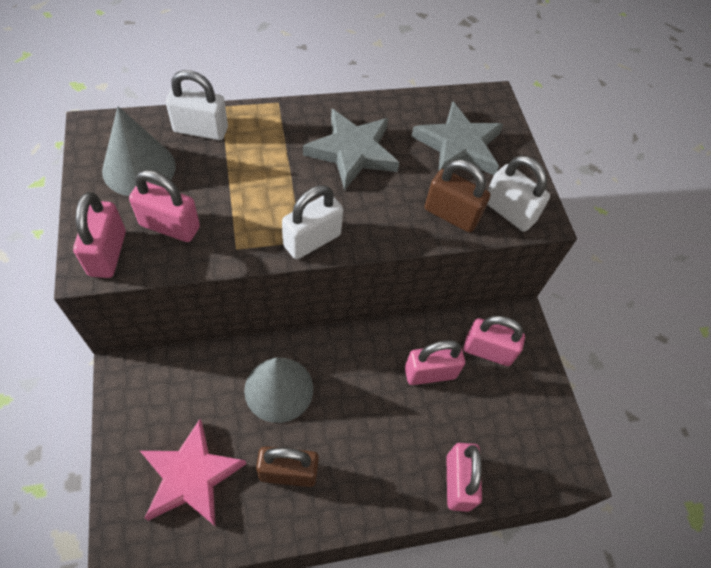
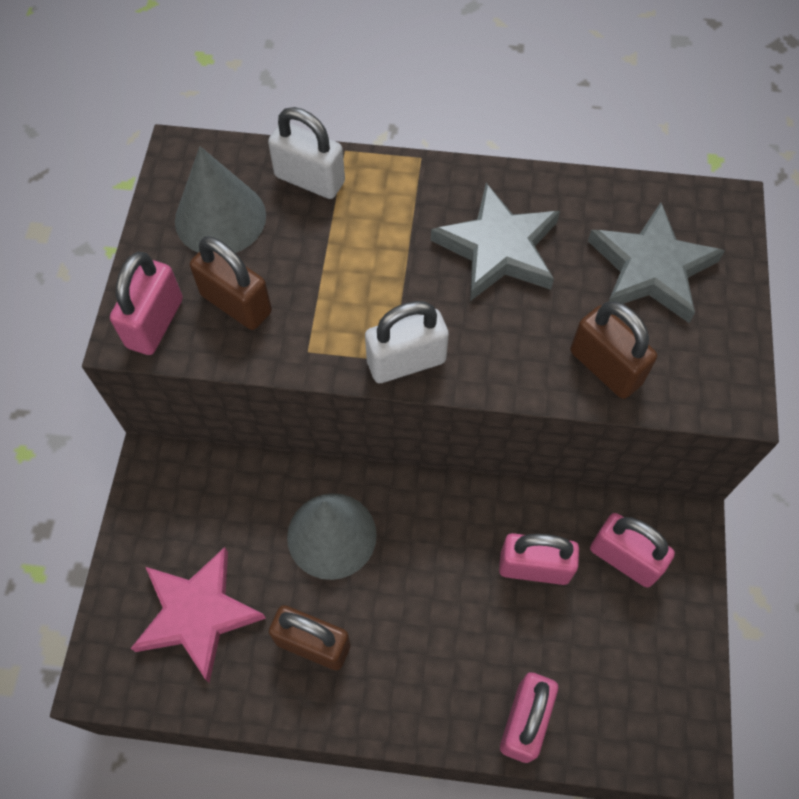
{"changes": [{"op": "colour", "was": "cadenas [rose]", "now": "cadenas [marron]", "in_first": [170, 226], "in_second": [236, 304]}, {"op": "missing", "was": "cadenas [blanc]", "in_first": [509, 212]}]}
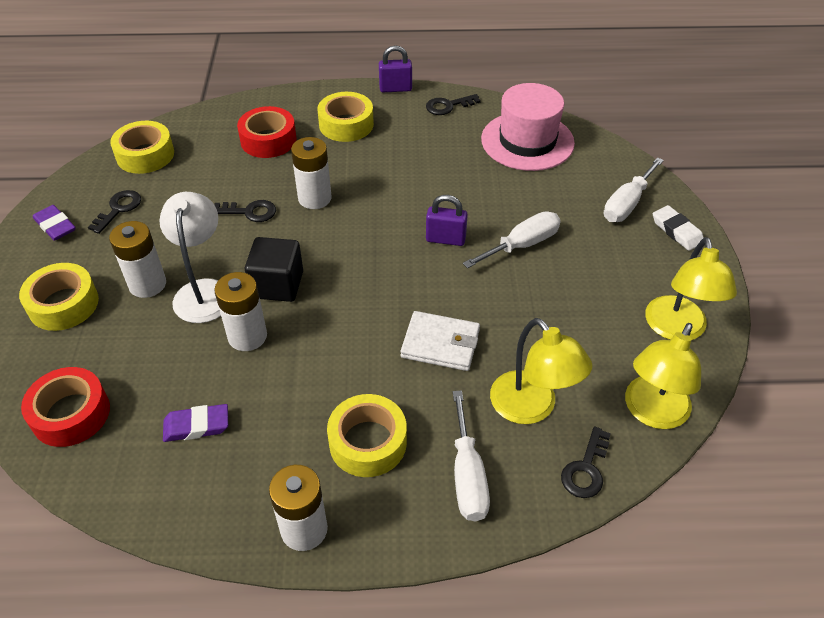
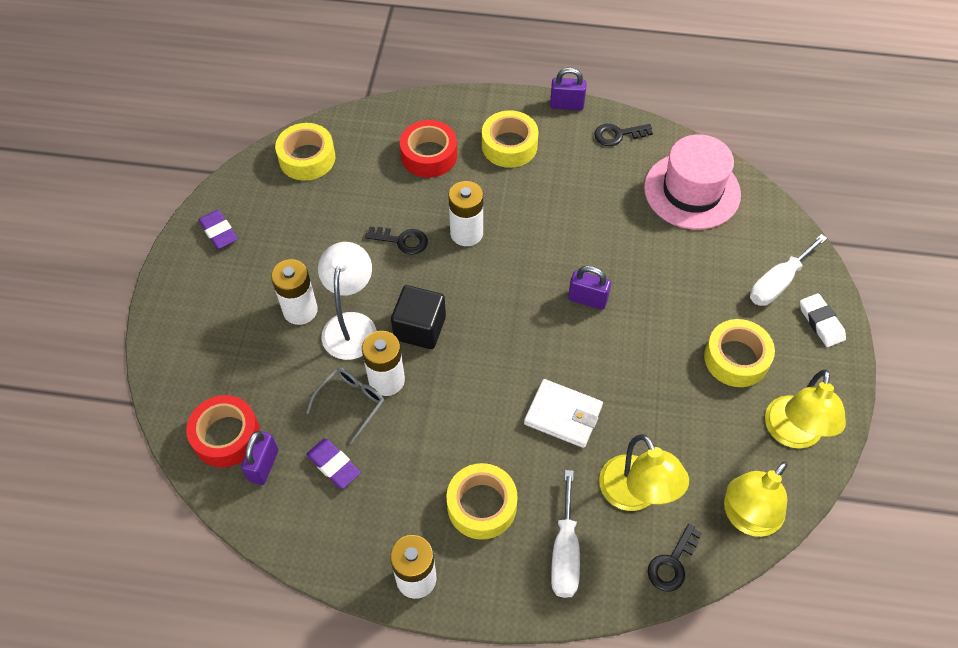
{"changes": [{"op": "relocated", "was": "ruban adhésif [jaune]", "in_first": [63, 304], "in_second": [736, 358]}, {"op": "missing", "was": "clé [noir]", "in_first": [119, 209]}, {"op": "spun", "was": "gomme [violet]", "in_first": [196, 426], "in_second": [333, 465], "clockwise": 45}, {"op": "missing", "was": "tournevis [blanc]", "in_first": [522, 245]}, {"op": "appeared", "now": "cadenas [violet]", "in_second": [263, 465]}, {"op": "appeared", "now": "lunettes [gris]", "in_second": [350, 403]}]}
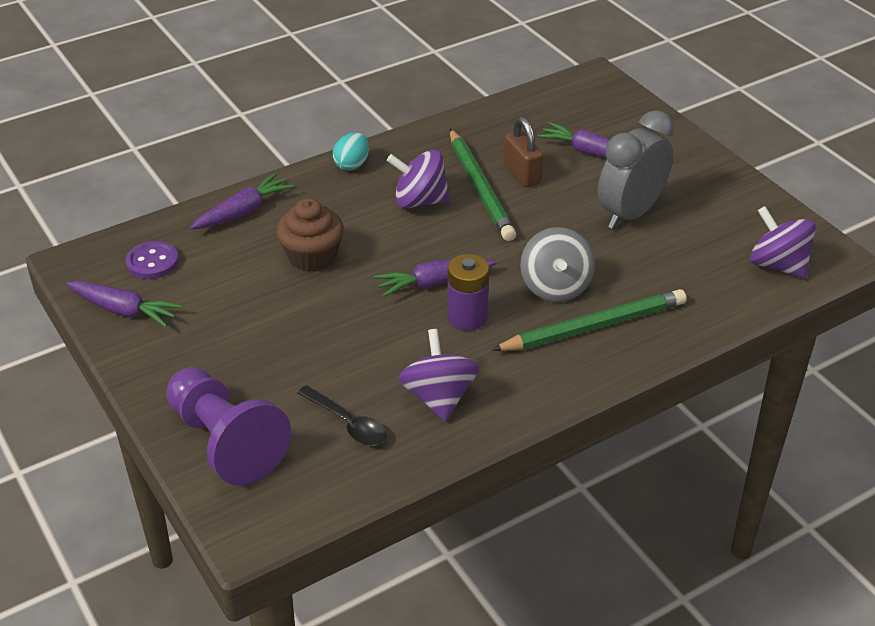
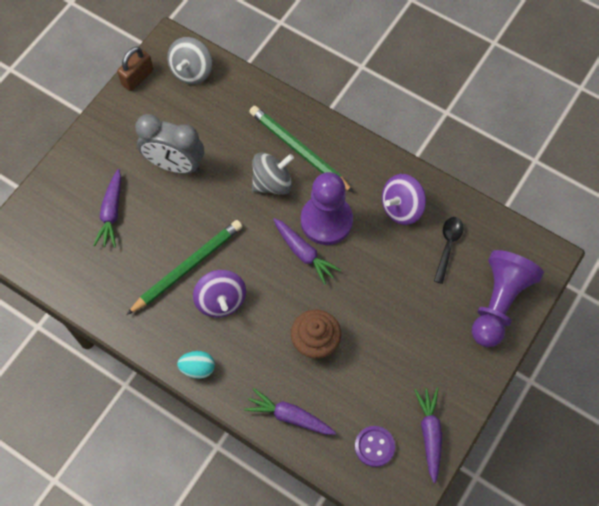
{"changes": [{"op": "exchanged", "was": "pile [violet]", "now": "pion [violet]", "in_first": [467, 317], "in_second": [326, 221]}, {"op": "relocated", "was": "cadenas [marron]", "in_first": [522, 174], "in_second": [137, 77]}, {"op": "colour", "was": "toupie [violet]", "now": "toupie [gris]", "in_first": [777, 265], "in_second": [191, 71]}]}
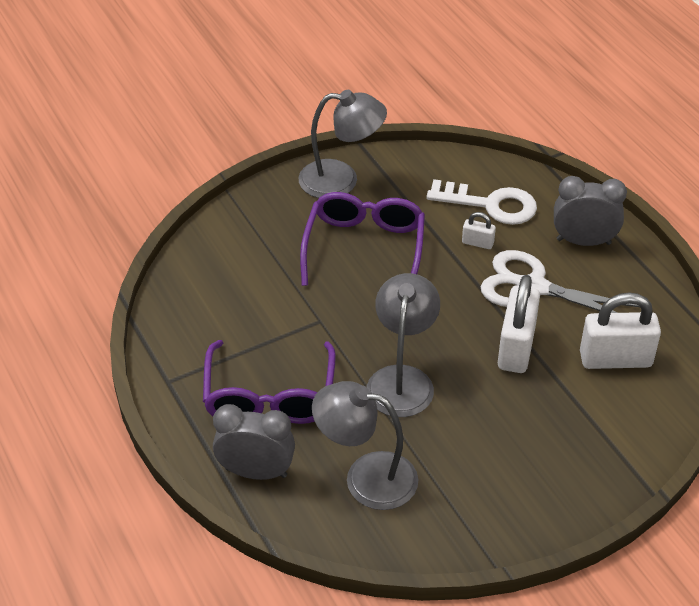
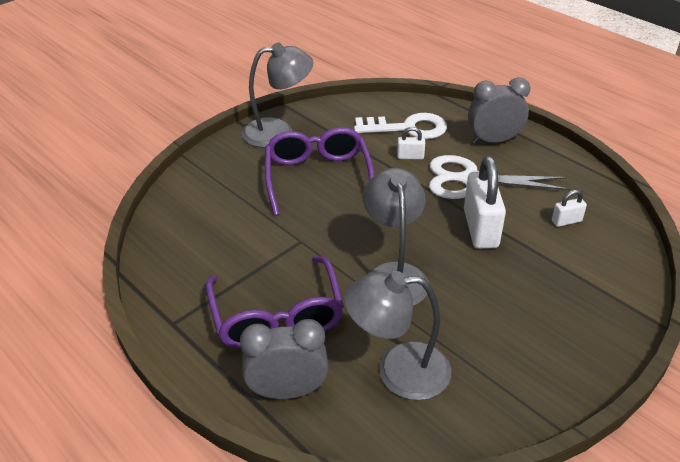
{"changes": [{"op": "size", "was": "cadenas [blanc]", "in_first": [615, 359], "in_second": [566, 221], "ratio": 0.47}]}
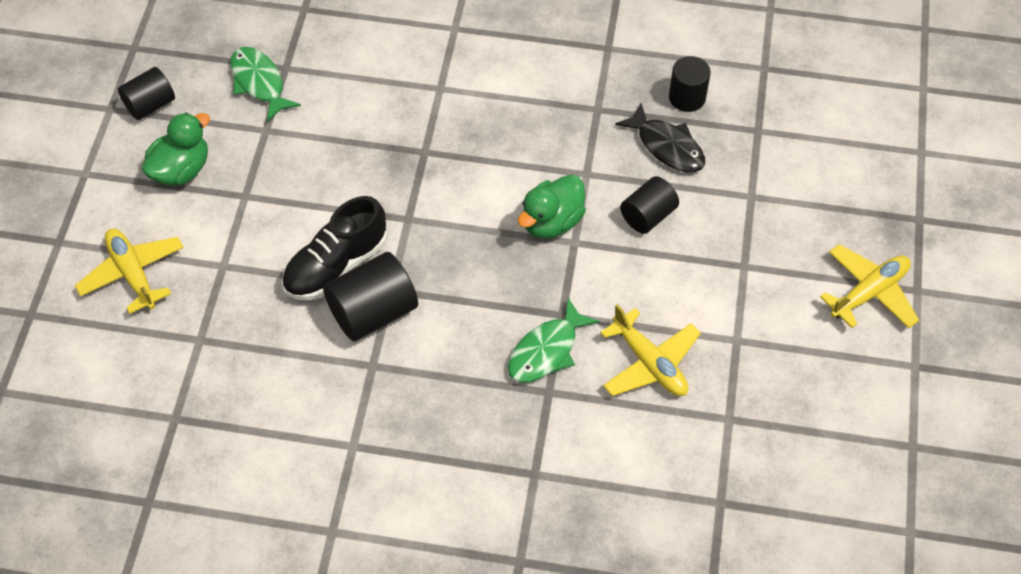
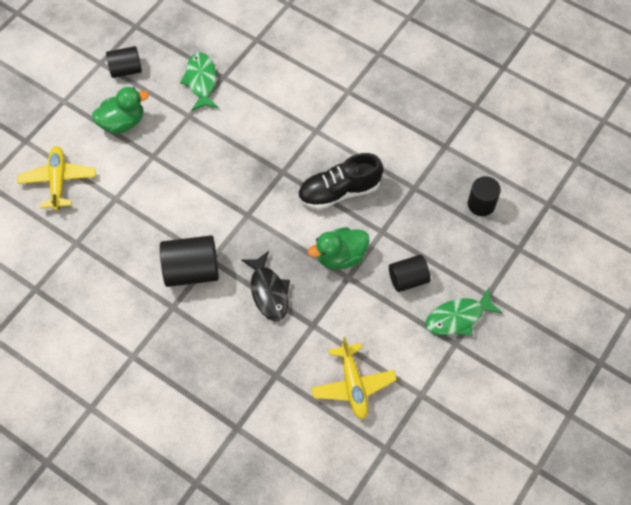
{"changes": [{"op": "relocated", "was": "chaussure [noir]", "in_first": [336, 265], "in_second": [339, 192]}, {"op": "relocated", "was": "poisson [vert]", "in_first": [546, 351], "in_second": [458, 317]}, {"op": "relocated", "was": "poisson [noir]", "in_first": [667, 146], "in_second": [268, 291]}, {"op": "missing", "was": "avion [jaune]", "in_first": [869, 293]}]}
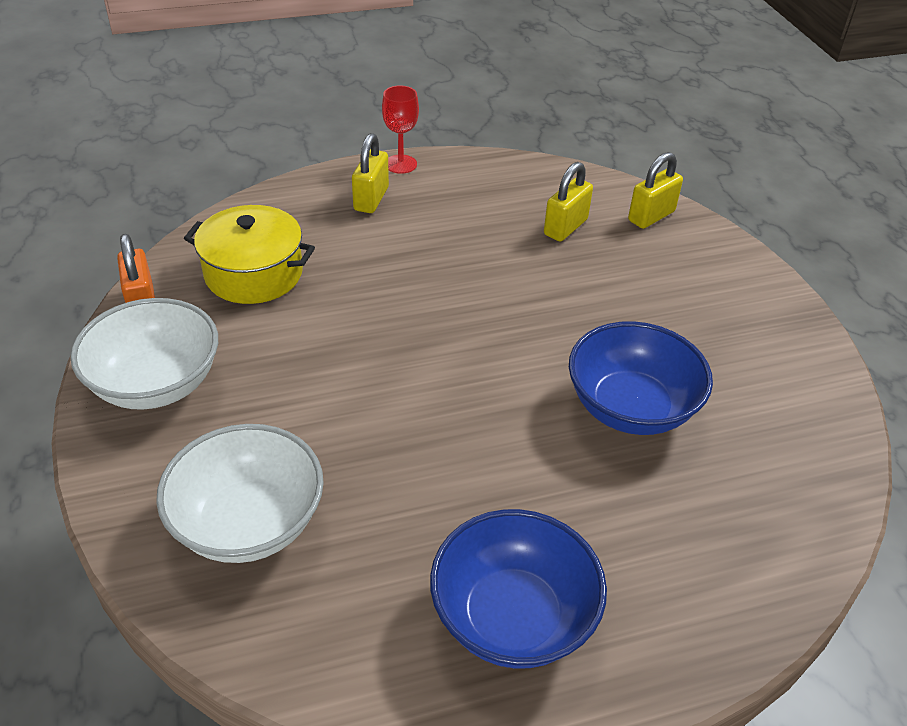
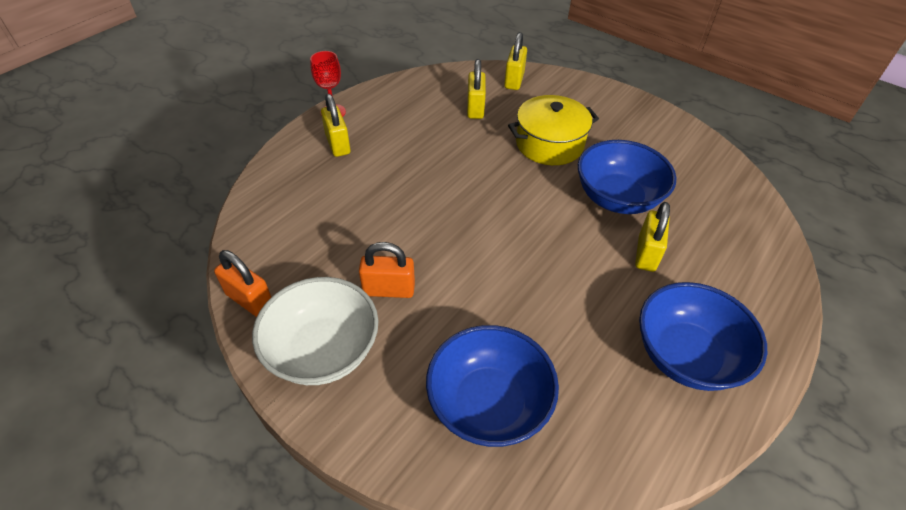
{"changes": [{"op": "colour", "was": "bol [blanc]", "now": "bol [bleu]", "in_first": [248, 523], "in_second": [488, 403]}, {"op": "relocated", "was": "marmite [jaune]", "in_first": [254, 273], "in_second": [549, 144]}, {"op": "appeared", "now": "cadenas [orange]", "in_second": [389, 289]}, {"op": "appeared", "now": "cadenas [jaune]", "in_second": [646, 254]}]}
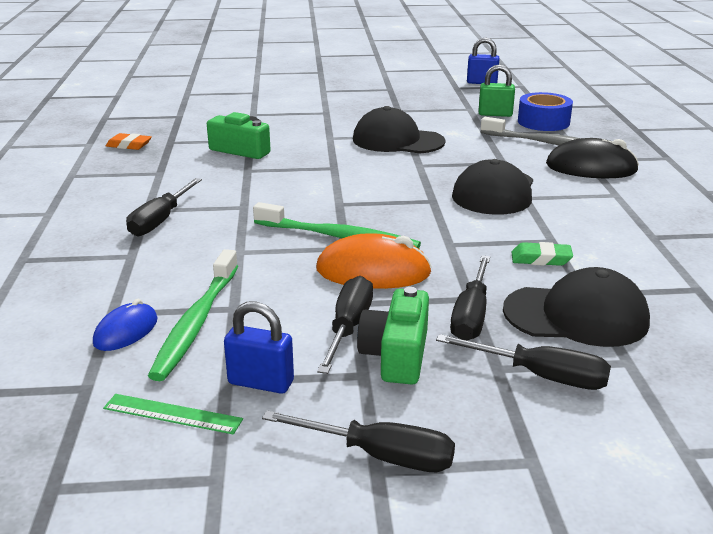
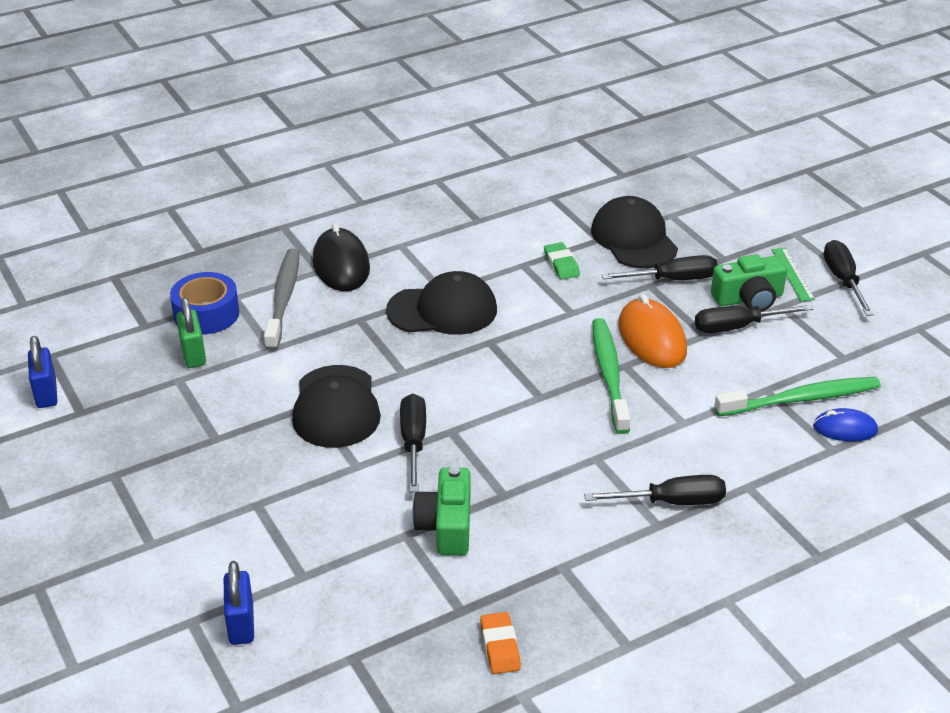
{"changes": [{"op": "relocated", "was": "règle [vert]", "in_first": [172, 414], "in_second": [792, 274]}, {"op": "relocated", "was": "cadenas [bleu]", "in_first": [261, 382], "in_second": [241, 624]}, {"op": "relocated", "was": "tournevis [noir]", "in_first": [541, 376], "in_second": [413, 442]}]}
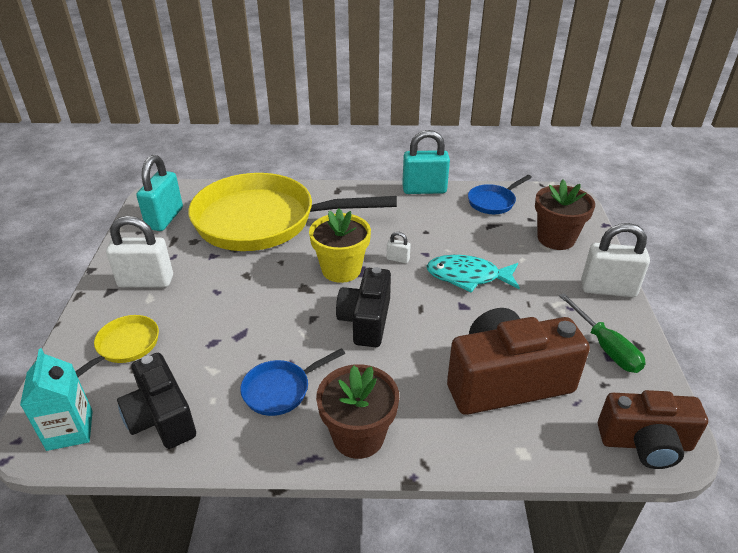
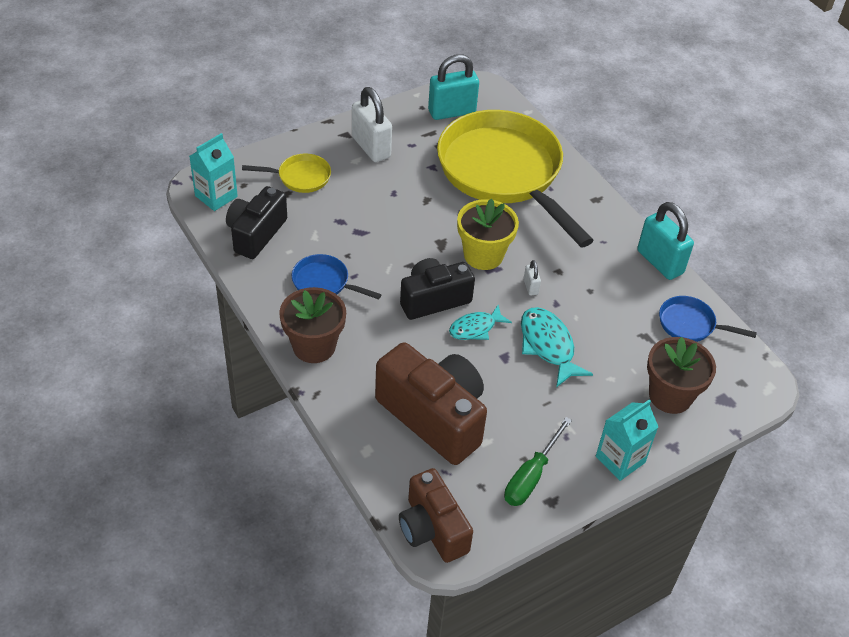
{"changes": [{"op": "exchanged", "was": "cadenas [blanc]", "now": "brique de lait [turquoise]", "in_first": [608, 289], "in_second": [620, 459]}, {"op": "appeared", "now": "poisson [turquoise]", "in_second": [475, 328]}]}
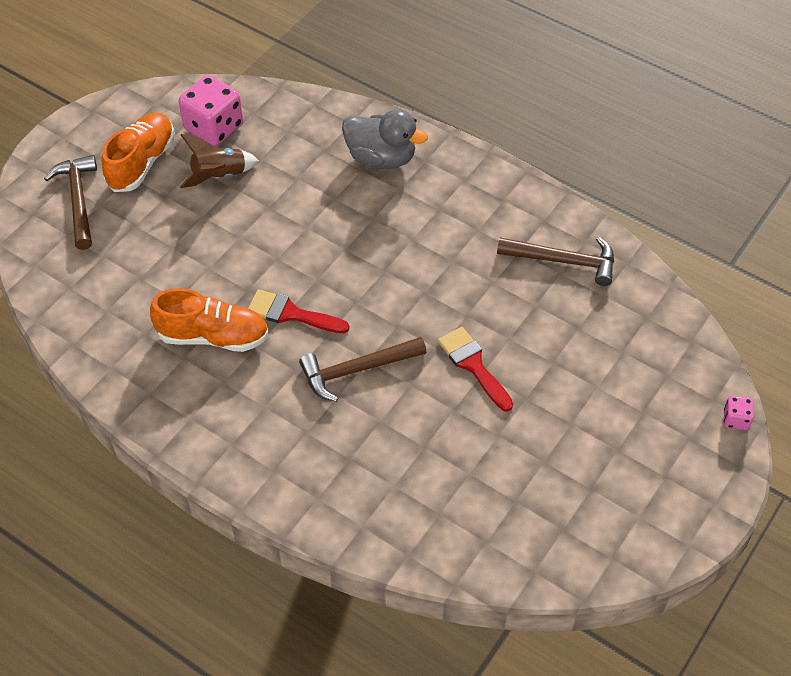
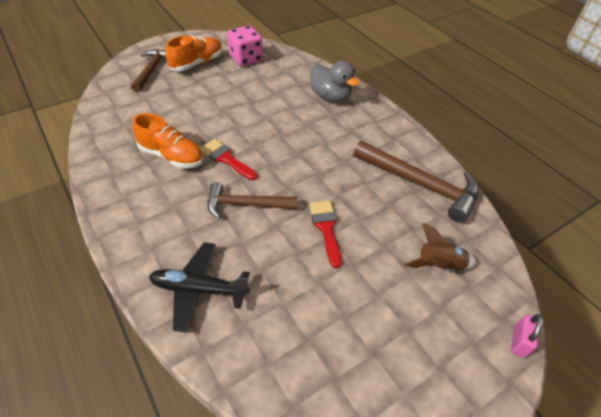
{"changes": [{"op": "relocated", "was": "fusée [marron]", "in_first": [219, 176], "in_second": [439, 265]}, {"op": "size", "was": "marteau [marron]", "in_first": [563, 261], "in_second": [420, 184], "ratio": 1.53}, {"op": "exchanged", "was": "dé [rose]", "now": "cadenas [rose]", "in_first": [735, 419], "in_second": [518, 342]}, {"op": "appeared", "now": "avion [noir]", "in_second": [199, 289]}]}
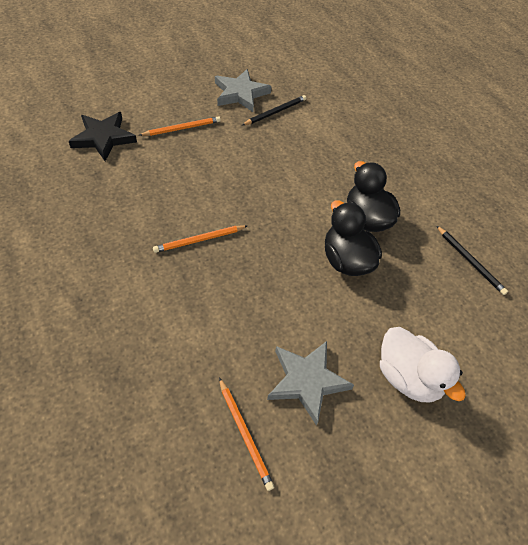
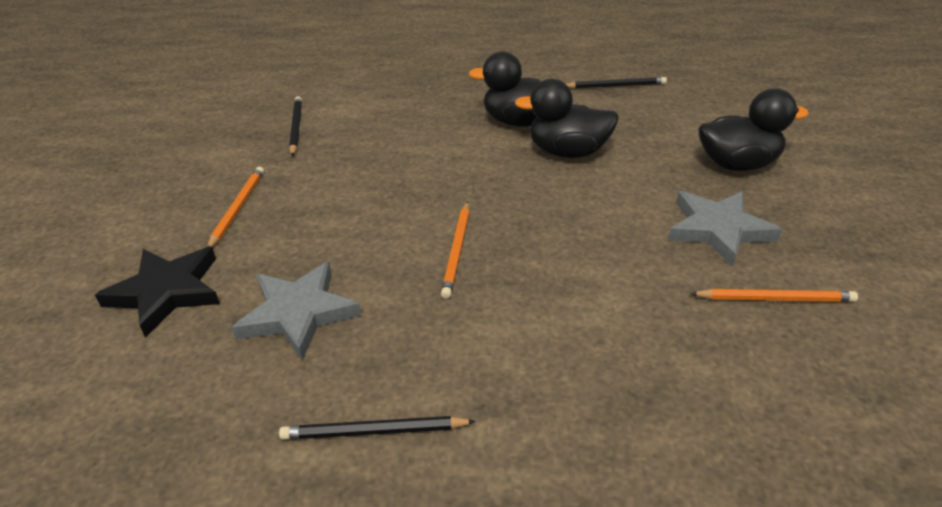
{"changes": [{"op": "relocated", "was": "étoile [gris]", "in_first": [240, 93], "in_second": [298, 313]}, {"op": "colour", "was": "canard [blanc]", "now": "canard [noir]", "in_first": [408, 377], "in_second": [737, 164]}, {"op": "appeared", "now": "crayon [noir]", "in_second": [374, 431]}]}
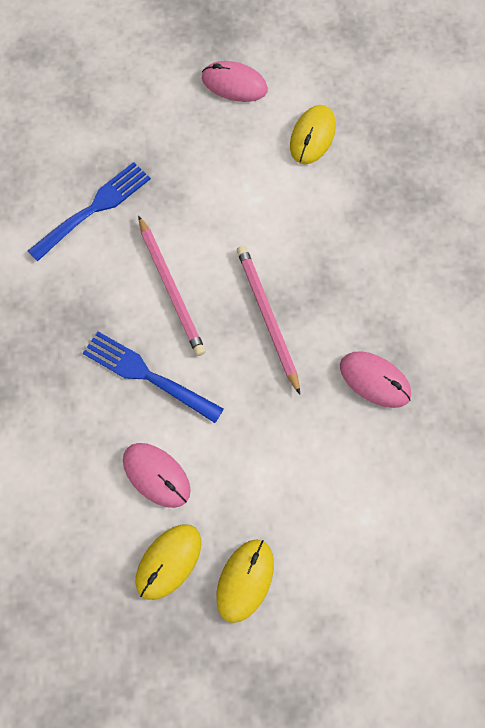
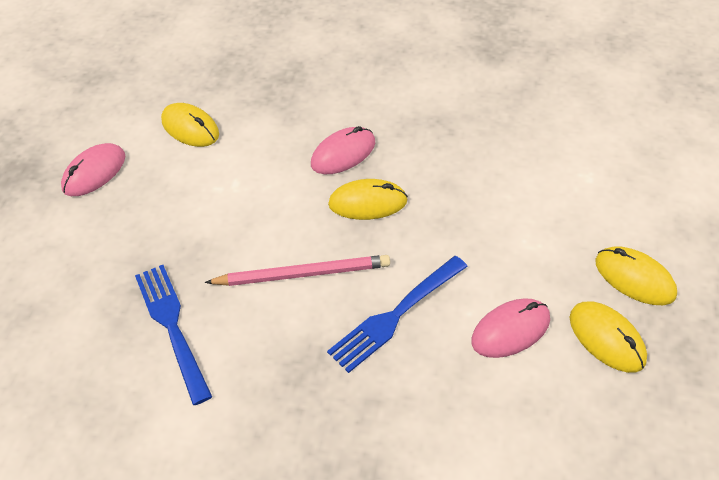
{"changes": [{"op": "exchanged", "was": "crayon [rose]", "now": "souris [jaune]", "in_first": [267, 317], "in_second": [367, 202]}, {"op": "relocated", "was": "souris [rose]", "in_first": [375, 380], "in_second": [343, 153]}]}
